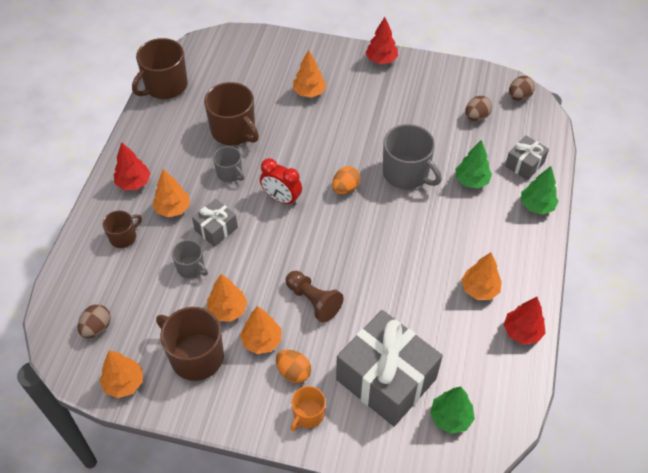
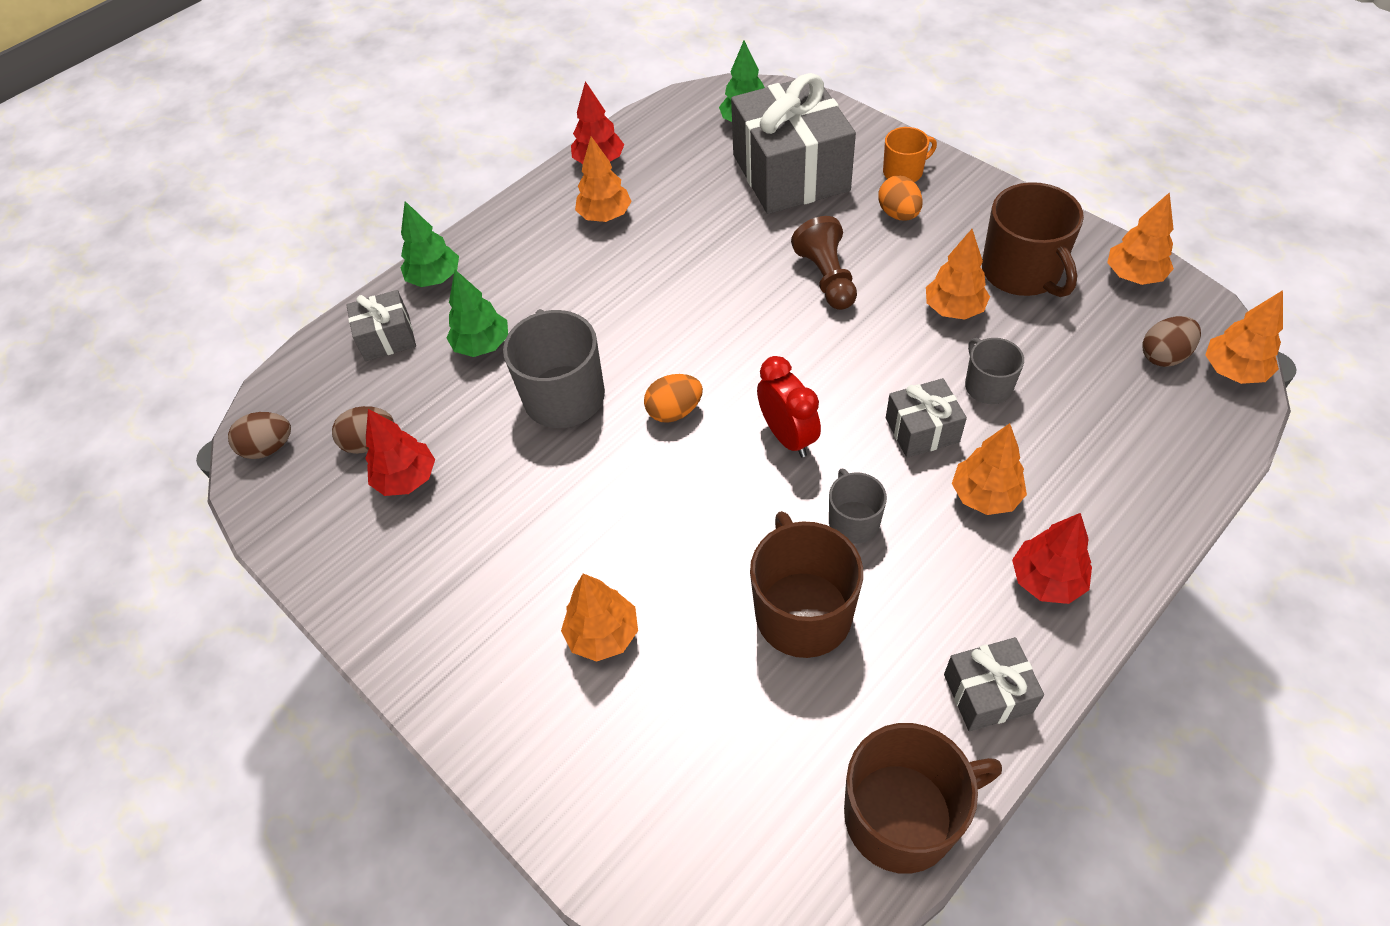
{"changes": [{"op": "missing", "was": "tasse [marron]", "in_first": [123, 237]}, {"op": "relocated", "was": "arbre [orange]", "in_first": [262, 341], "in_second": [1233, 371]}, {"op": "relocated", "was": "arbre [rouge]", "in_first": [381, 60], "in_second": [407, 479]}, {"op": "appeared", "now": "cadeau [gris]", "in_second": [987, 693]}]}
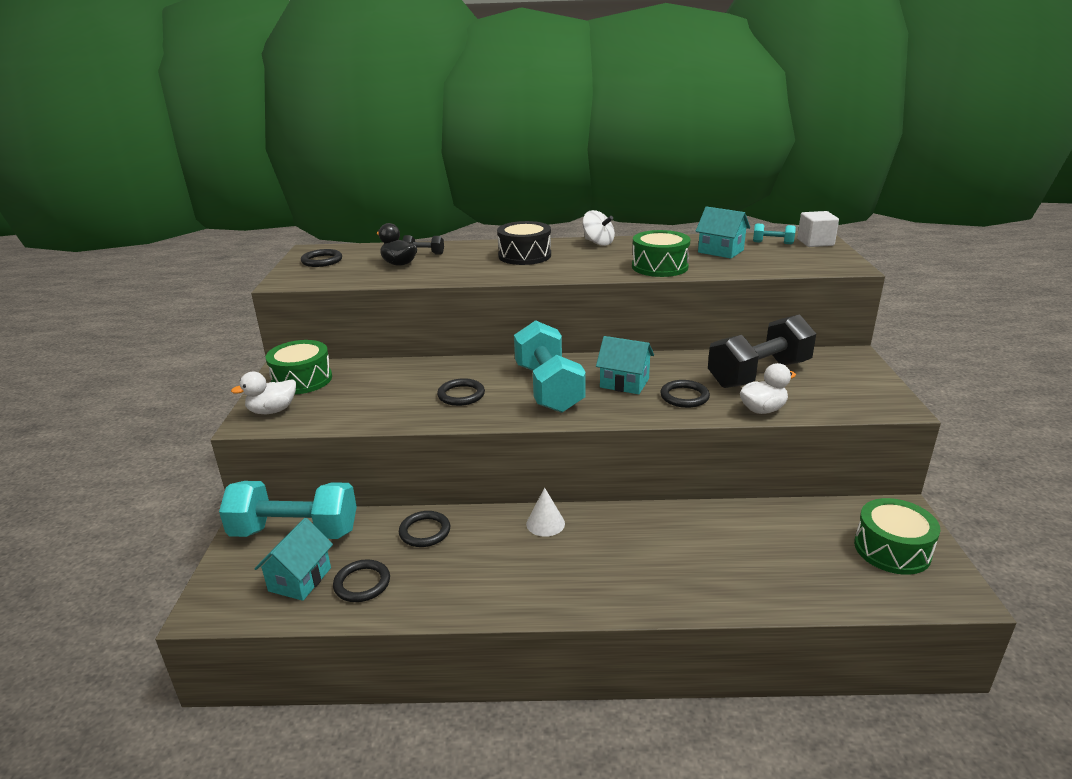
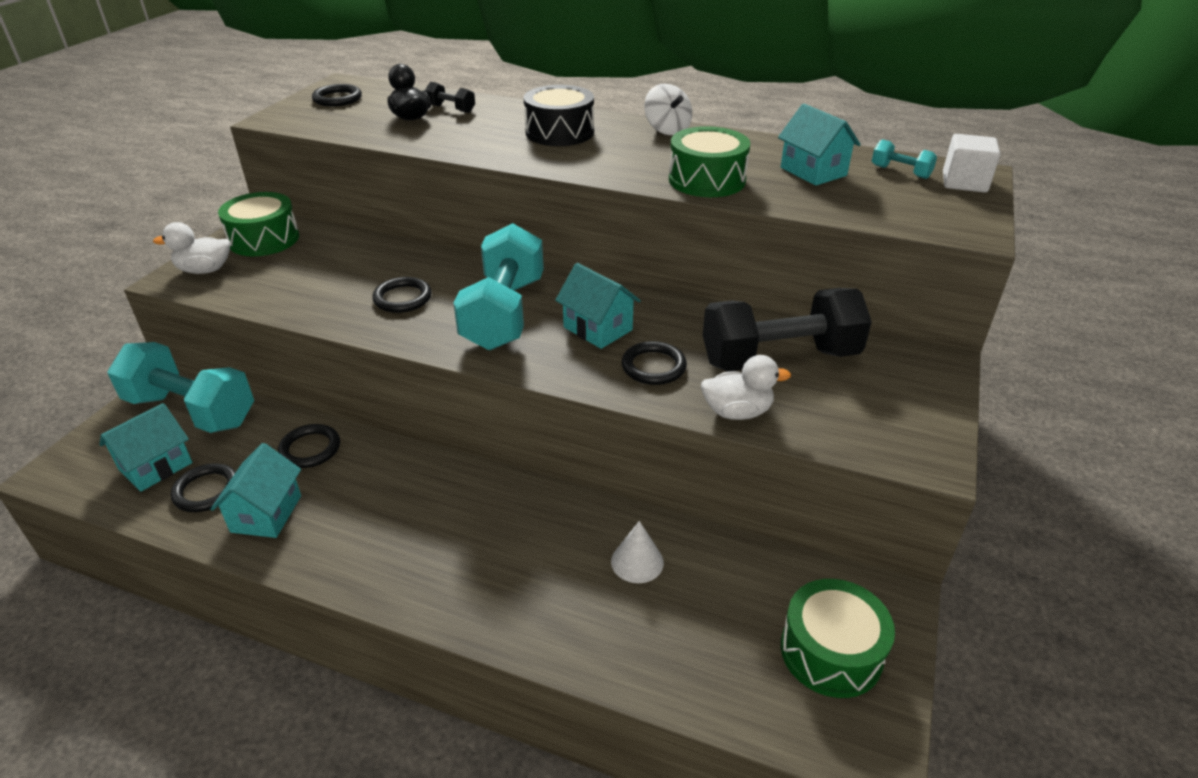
{"changes": [{"op": "relocated", "was": "cône [blanc]", "in_first": [545, 523], "in_second": [637, 561]}, {"op": "appeared", "now": "maison [turquoise]", "in_second": [266, 514]}]}
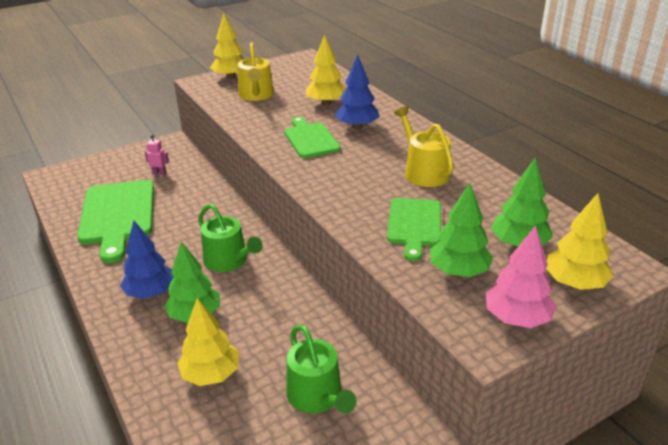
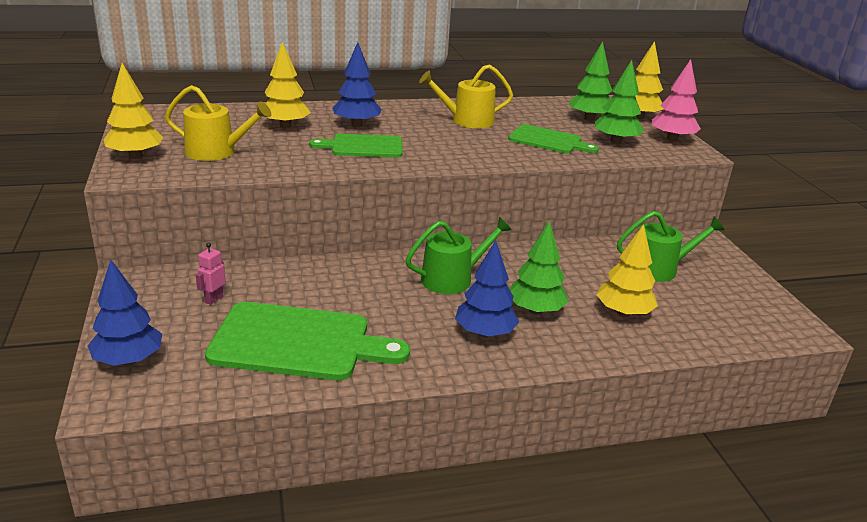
{"changes": [{"op": "appeared", "now": "arbre [bleu]", "in_second": [129, 360]}]}
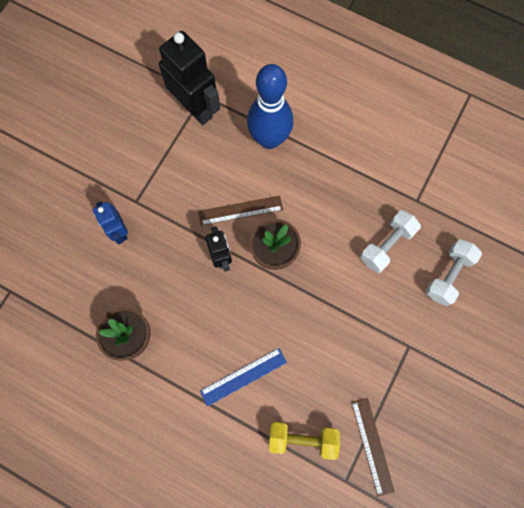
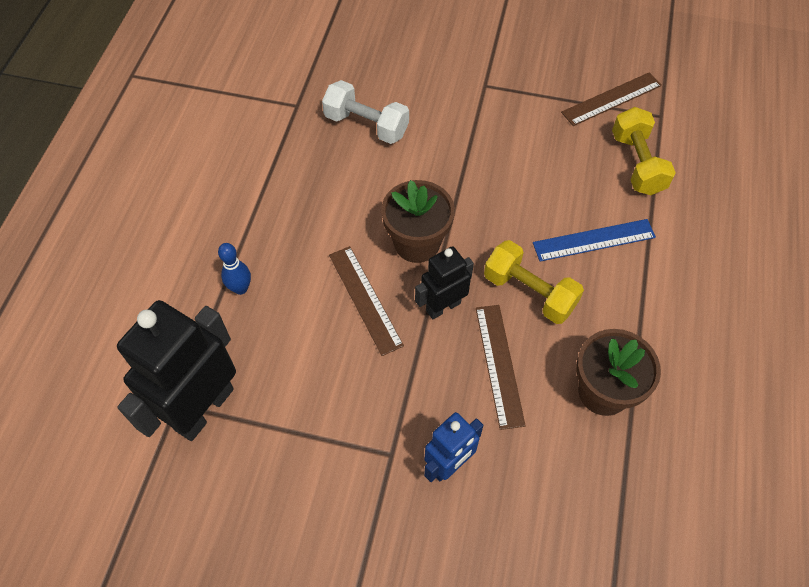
{"changes": [{"op": "spun", "was": "règle [bleu]", "in_first": [243, 376], "in_second": [594, 240], "clockwise": -60}, {"op": "size", "was": "quille [bleu]", "in_first": [269, 139], "in_second": [240, 288], "ratio": 0.41}, {"op": "missing", "was": "haltère [blanc]", "in_first": [448, 275]}, {"op": "appeared", "now": "règle [marron]", "in_second": [499, 365]}, {"op": "appeared", "now": "haltère [jaune]", "in_second": [529, 292]}]}
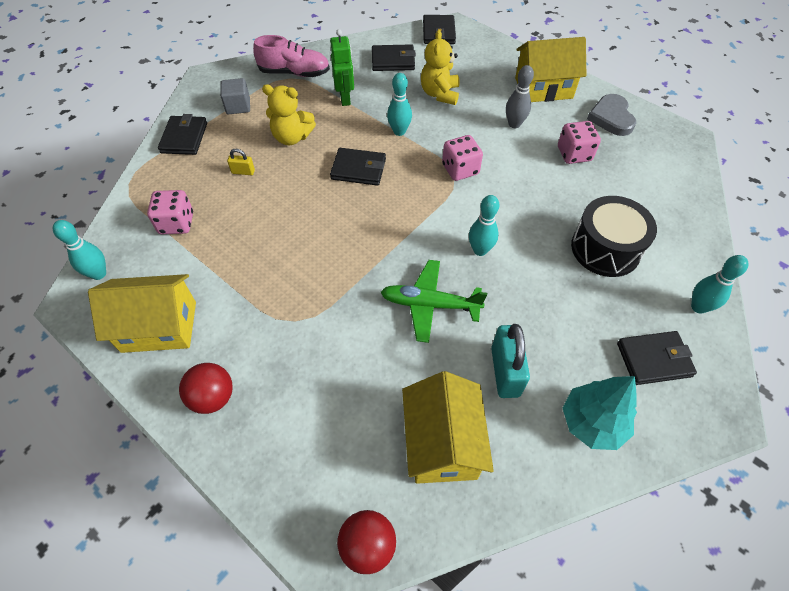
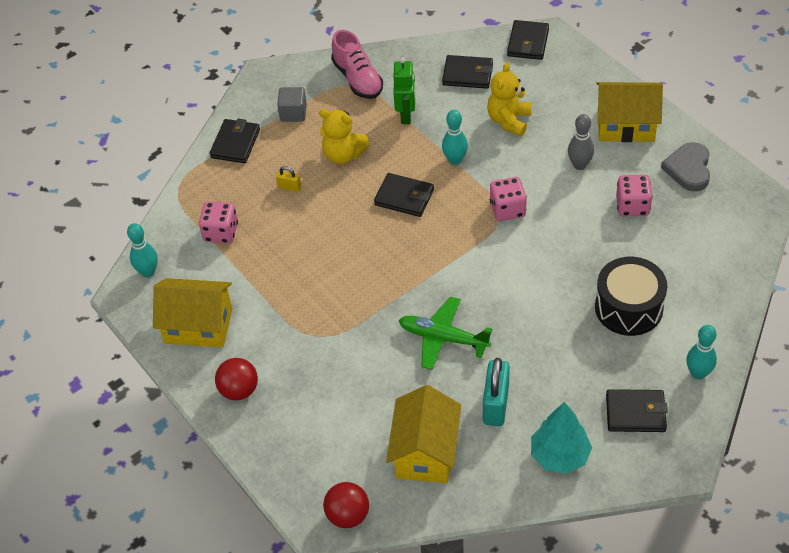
{"changes": [{"op": "spun", "was": "chaussure [rose]", "in_first": [294, 73], "in_second": [358, 79], "clockwise": 45}, {"op": "missing", "was": "quille [turquoise]", "in_first": [480, 250]}]}
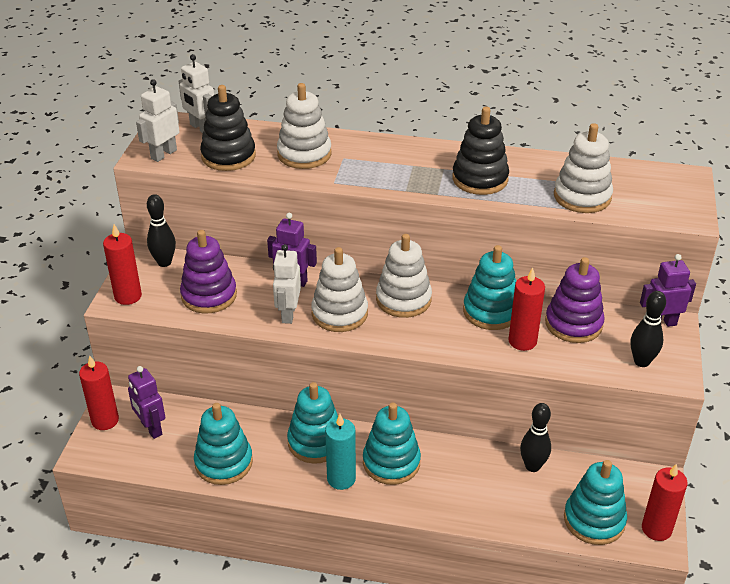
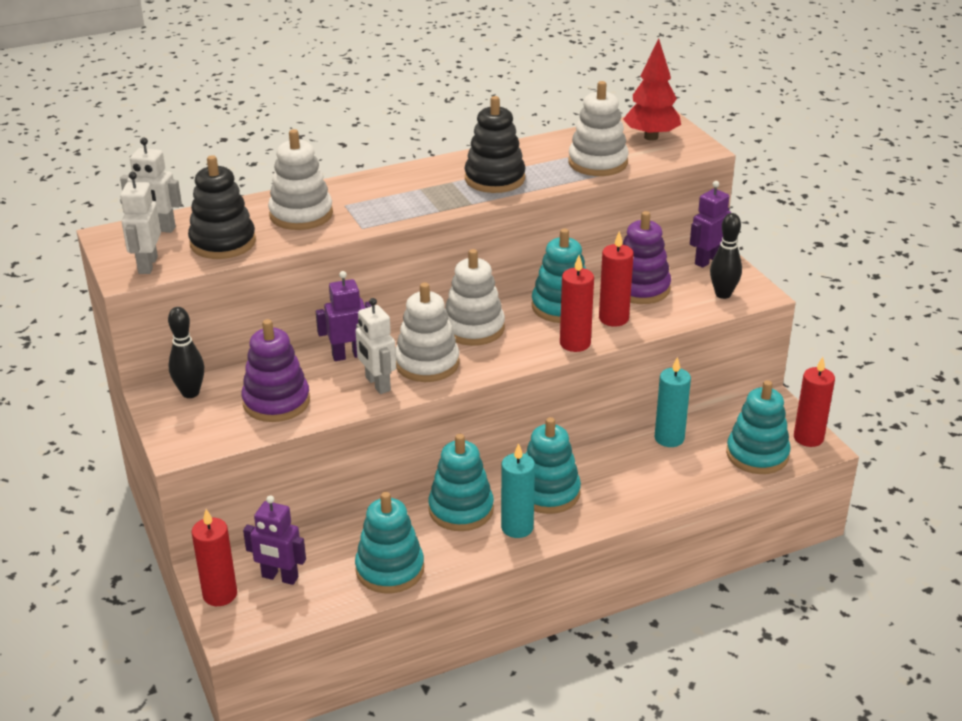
{"changes": [{"op": "relocated", "was": "bougie [rouge]", "in_first": [128, 296], "in_second": [575, 343]}, {"op": "exchanged", "was": "quille [noir]", "now": "bougie [turquoise]", "in_first": [532, 466], "in_second": [669, 438]}, {"op": "appeared", "now": "arbre [rouge]", "in_second": [651, 137]}]}
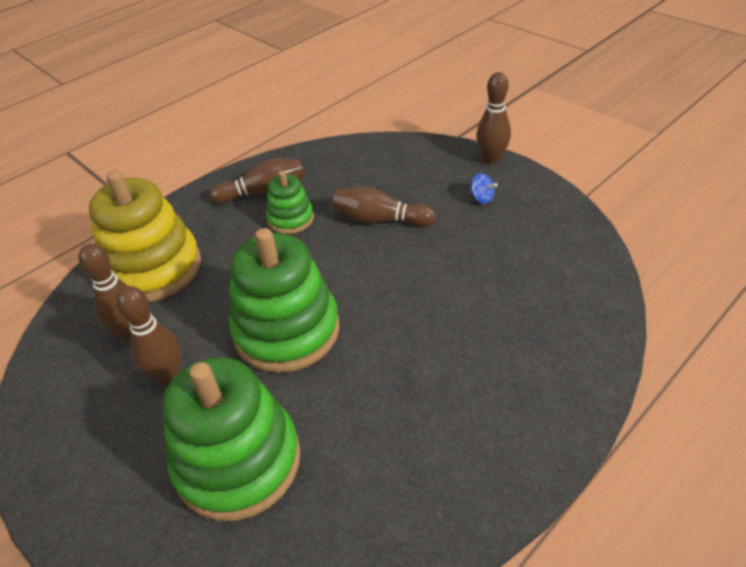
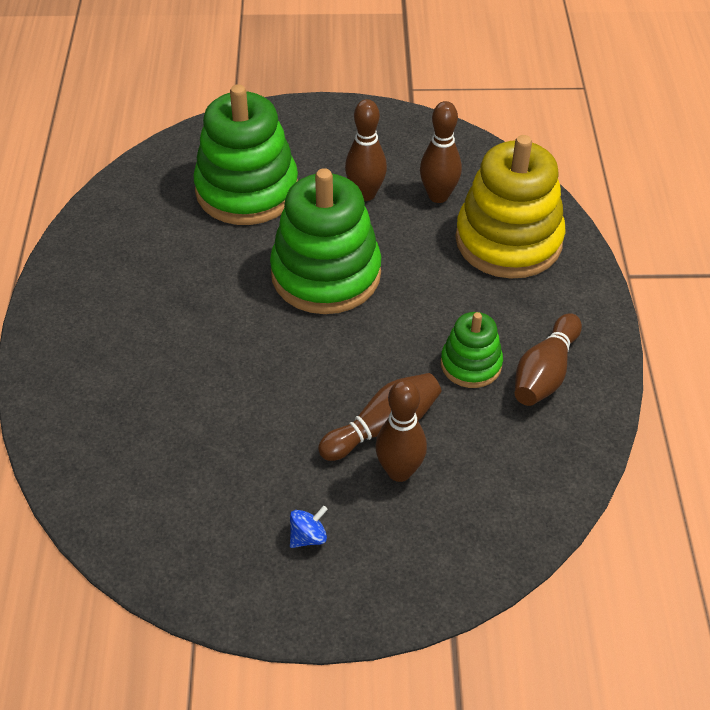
{"changes": [{"op": "spun", "was": "toupie [bleu]", "in_first": [481, 198], "in_second": [308, 537], "clockwise": 150}, {"op": "relocated", "was": "quille [marron]", "in_first": [491, 159], "in_second": [399, 471]}]}
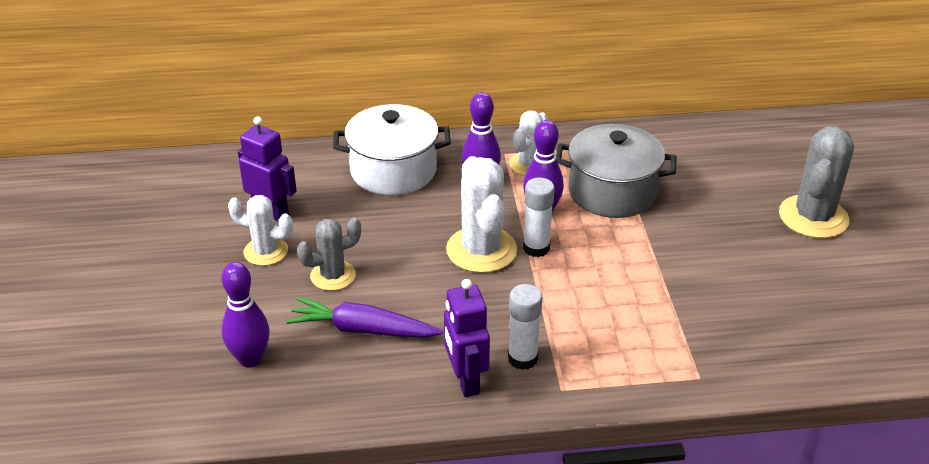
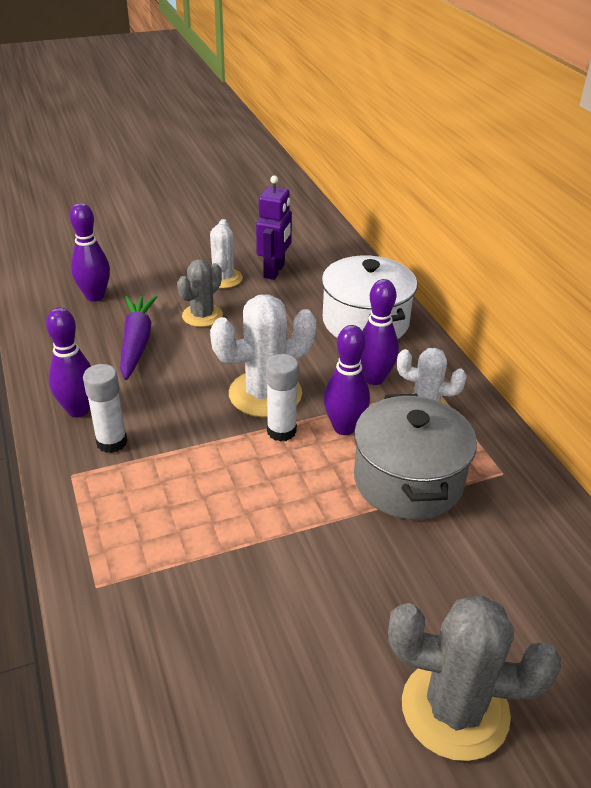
{"changes": [{"op": "spun", "was": "cactus [gris]", "in_first": [333, 276], "in_second": [202, 315], "clockwise": 75}, {"op": "exchanged", "was": "robot [violet]", "now": "quille [violet]", "in_first": [465, 381], "in_second": [78, 410]}]}
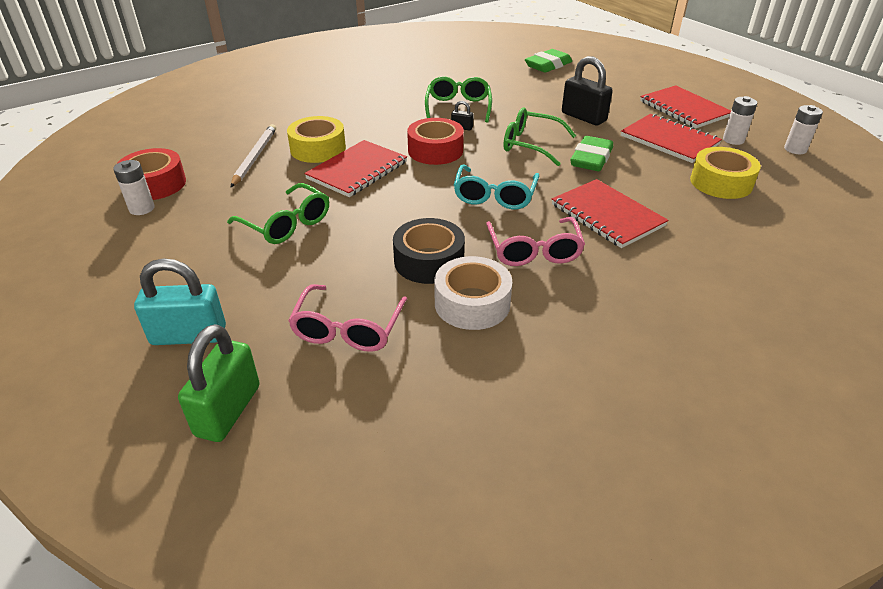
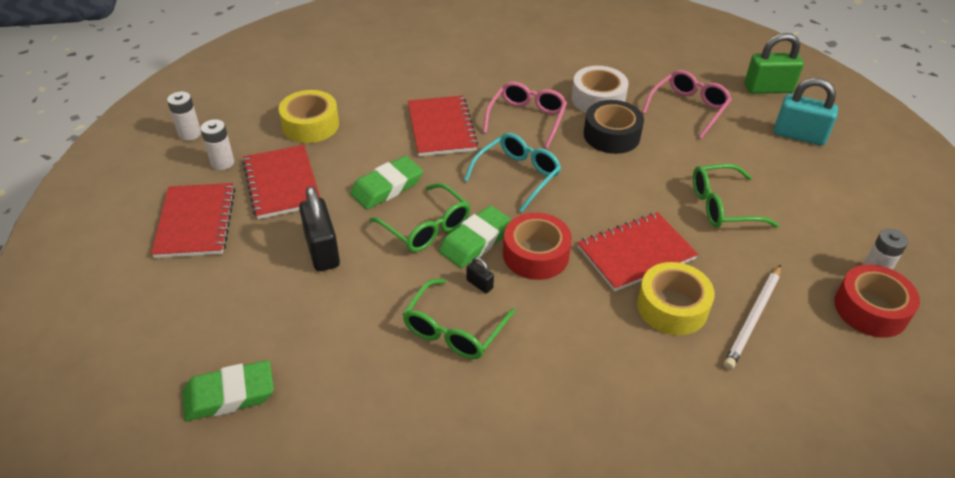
{"changes": [{"op": "spun", "was": "cadenas [vert]", "in_first": [228, 410], "in_second": [768, 89], "clockwise": 45}, {"op": "spun", "was": "lunettes [vert]", "in_first": [287, 224], "in_second": [722, 206], "clockwise": -75}, {"op": "appeared", "now": "gomme [vert]", "in_second": [476, 241]}]}
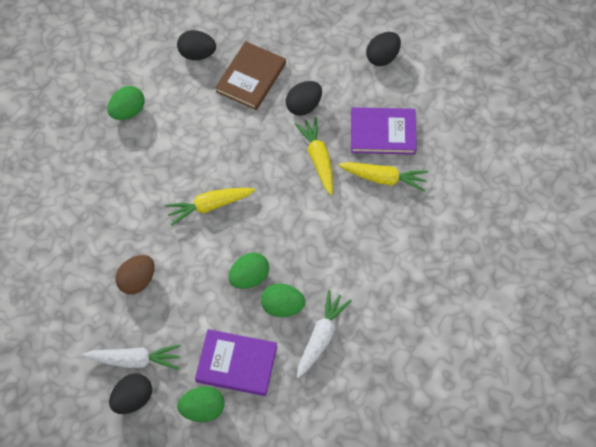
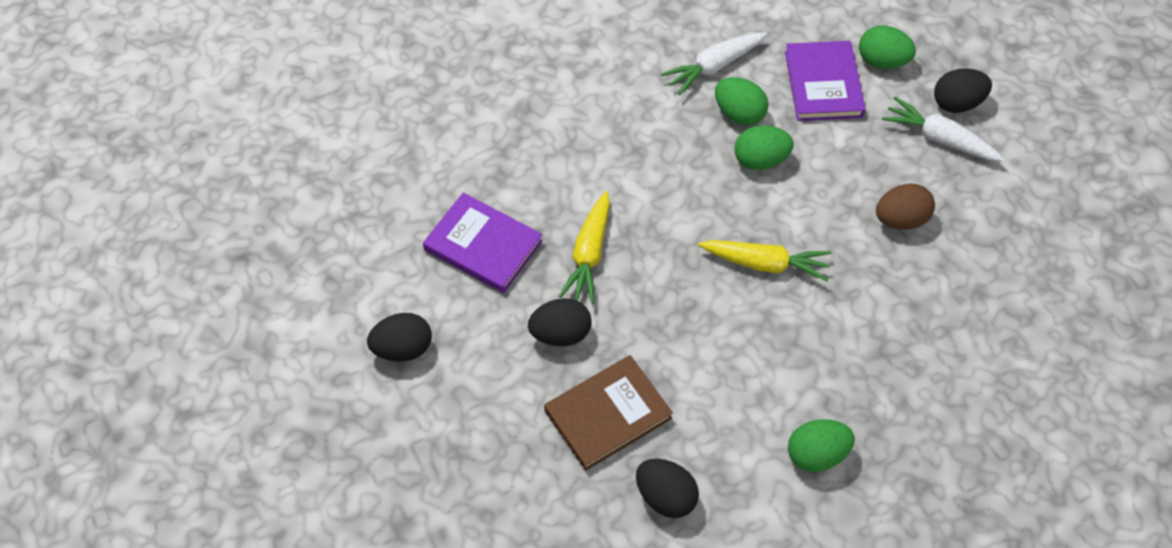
{"changes": [{"op": "spun", "was": "livre [violet]", "in_first": [236, 364], "in_second": [823, 84], "clockwise": 45}, {"op": "missing", "was": "carotte [jaune]", "in_first": [383, 178]}]}
